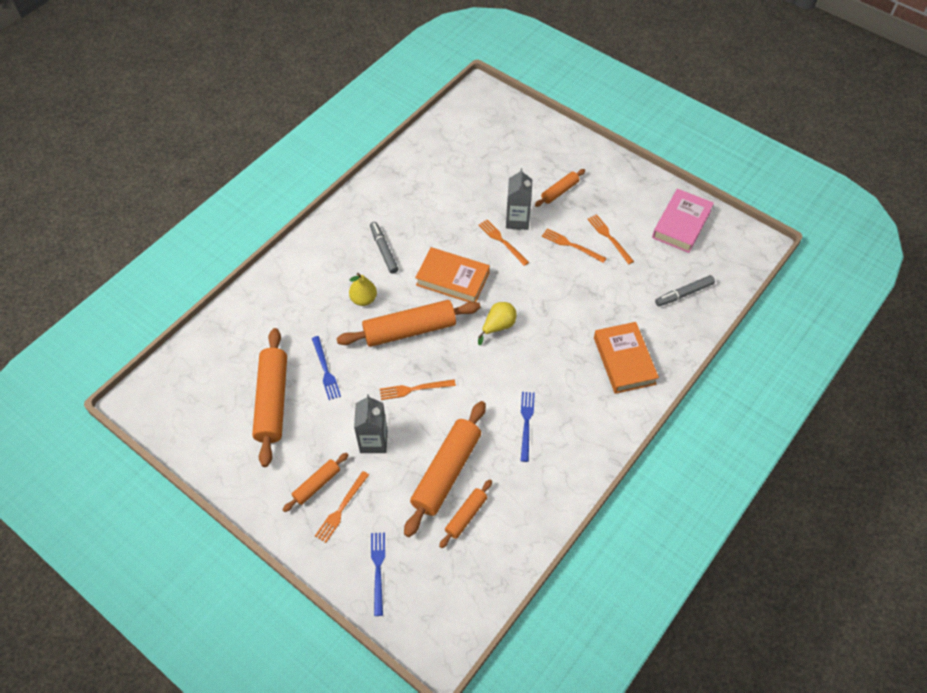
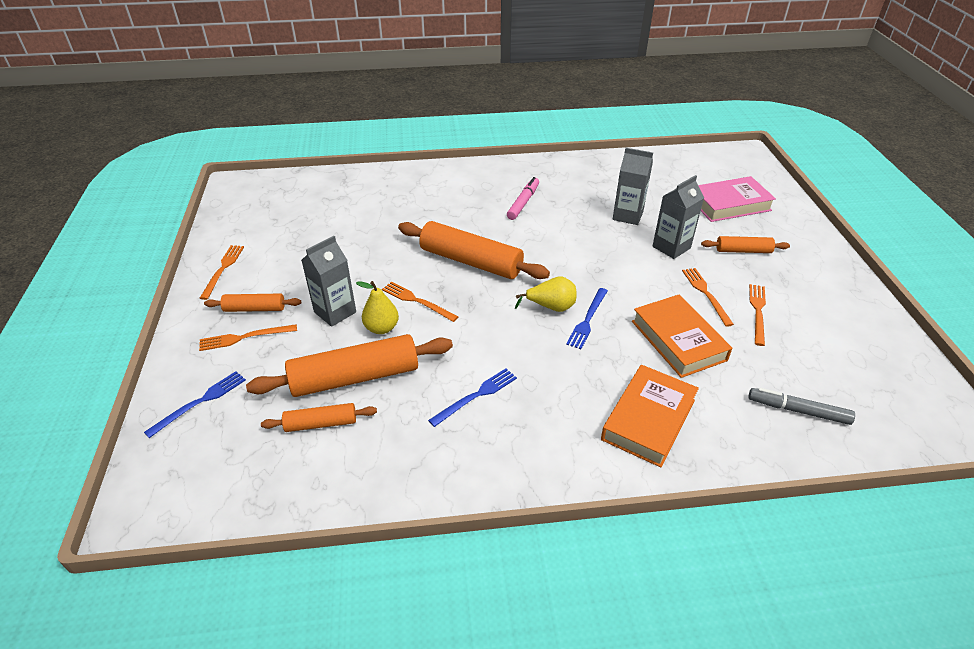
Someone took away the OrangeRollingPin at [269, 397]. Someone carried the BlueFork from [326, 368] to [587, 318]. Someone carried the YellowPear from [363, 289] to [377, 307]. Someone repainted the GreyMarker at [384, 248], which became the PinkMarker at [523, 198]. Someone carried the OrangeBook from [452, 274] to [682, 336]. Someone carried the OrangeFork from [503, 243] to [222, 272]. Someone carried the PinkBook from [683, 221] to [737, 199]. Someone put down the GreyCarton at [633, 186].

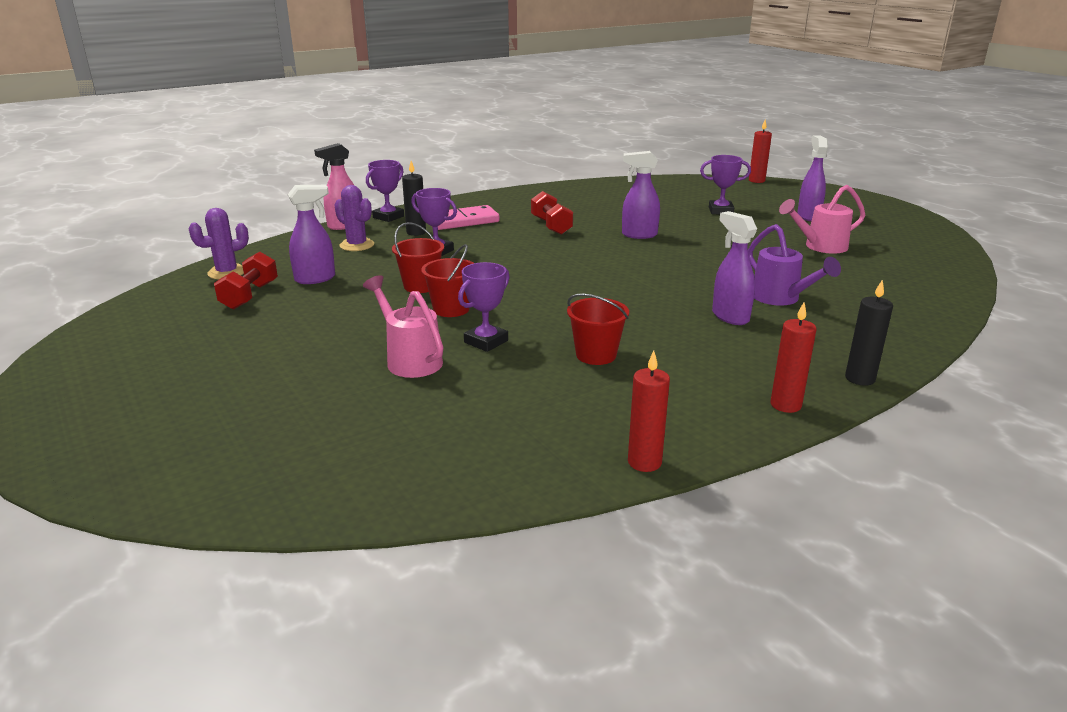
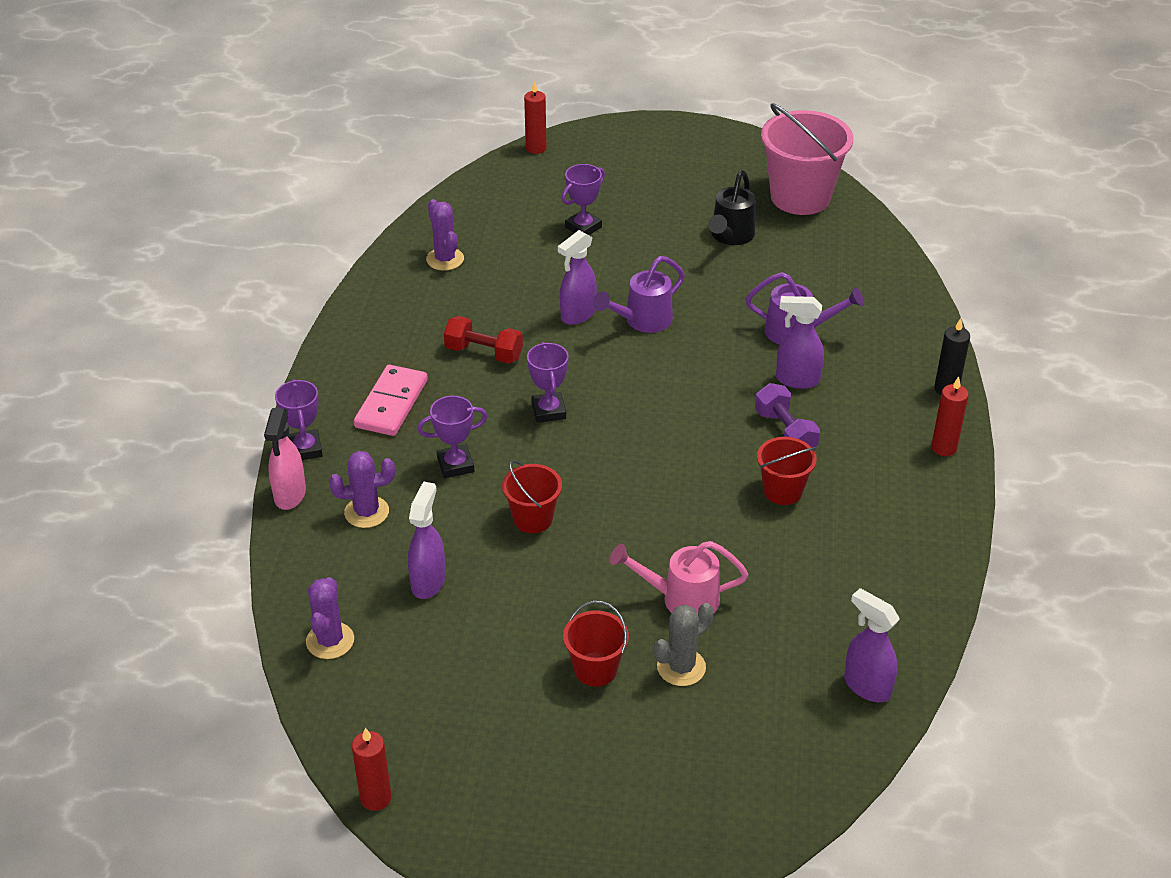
Someone took away the RedDumbbell at [246, 281]. Someone took away the BlackCandle at [414, 198]. Someone carried the RedBucket from [447, 280] to [596, 644]. Someone carried the PurpleTrophy from [484, 307] to [548, 382]. Someone carried the RedCandle from [649, 411] to [372, 769]. Someone repainted the PinkWateringCan at [822, 219], which became the BlackWateringCan at [731, 207]. Someone carried the PurpleSprayBottle from [812, 178] to [872, 645]. Someone put down the PurpleCactus at [445, 235]. Someone put down the PurpleWateringCan at [639, 294]. Someone put down the GreyCactus at [684, 644]. Someone put down the PurpleDumbbell at [787, 415]. Someone put down the PinkBucket at [807, 159].

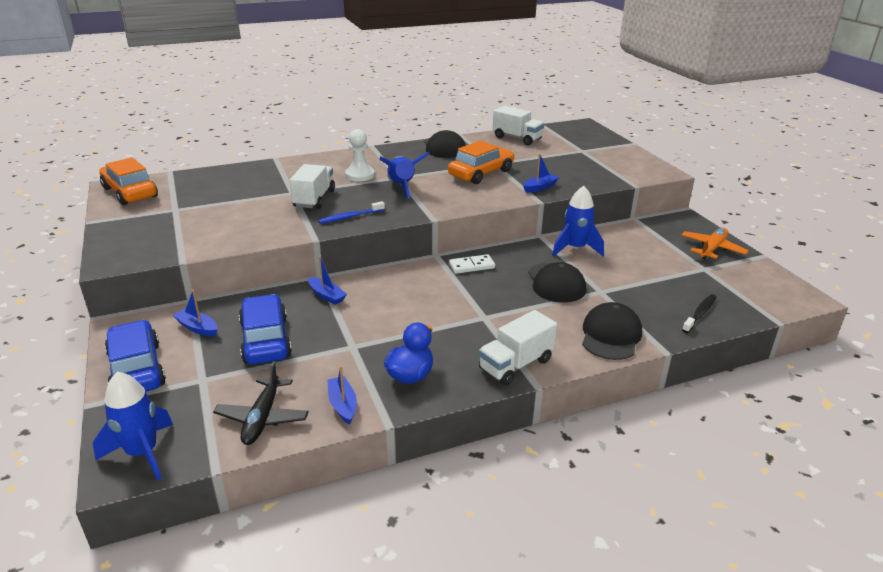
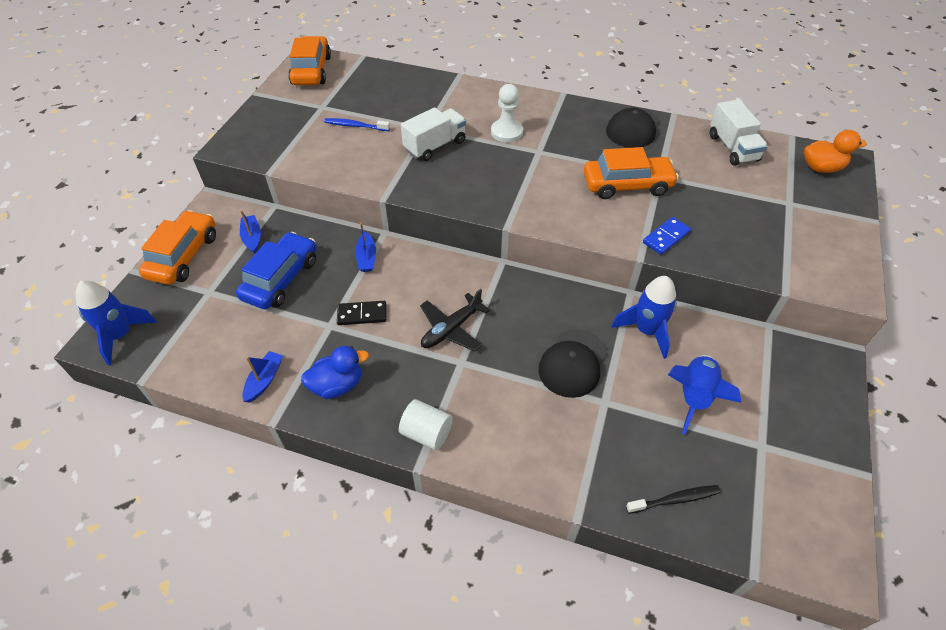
Someone repainted the BlueCar at [135, 356], which became the OrangeCar at [177, 247]. Someone carried the BlackPlane from [261, 403] to [455, 320]. Someone carried the BlueToothbrush from [351, 212] to [357, 124]. Someone carried the BlueRocket from [404, 175] to [704, 395]. Someone took away the WhiteDomino at [472, 264]. Someone swapped the WhiteTruck at [518, 347] for the WhiteCylinder at [426, 424]. Someone swapped the BlueBoat at [541, 173] for the BlueDomino at [667, 236]. Someone took away the BlackCap at [612, 331]. Someone took away the OrangePlane at [715, 244]. Someone put down the BlackDomino at [362, 313]. Someone put down the OrangeDuck at [835, 151].

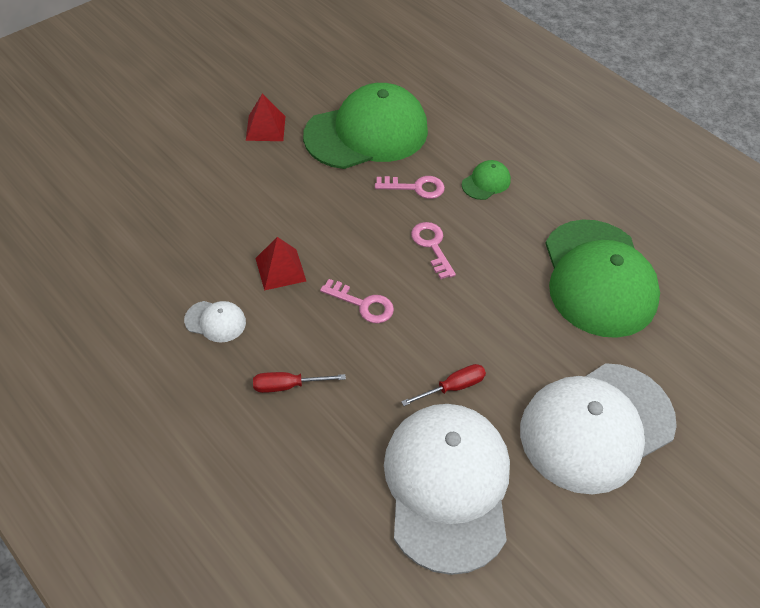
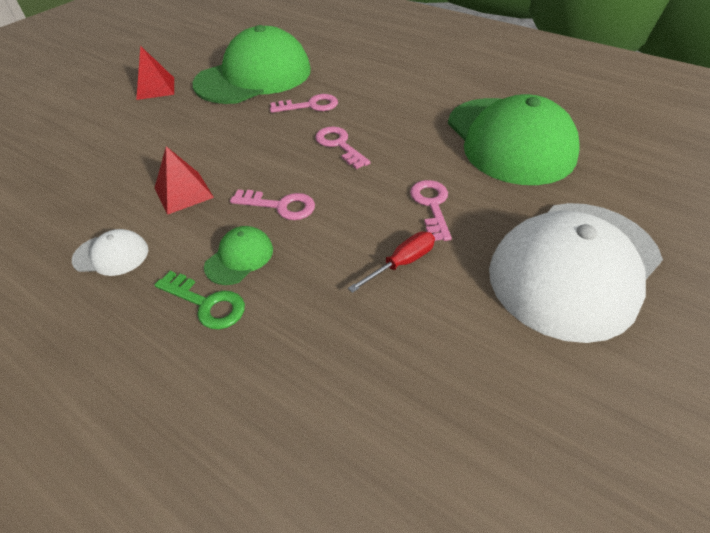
Someone swapped the RedScrewdriver at [299, 382] for the GreenKey at [199, 300]. Someone took away the WhiteCap at [447, 489]. Someone carried the GreenCap from [486, 180] to [238, 255]. Someone put down the PinkKey at [431, 210].

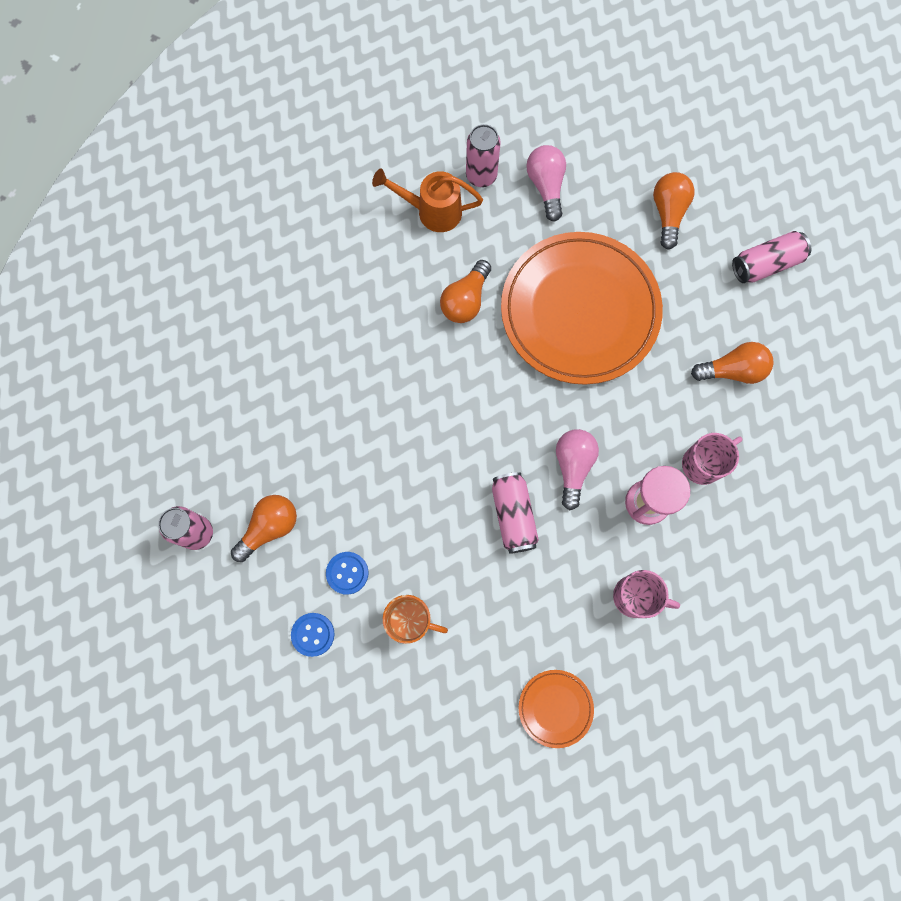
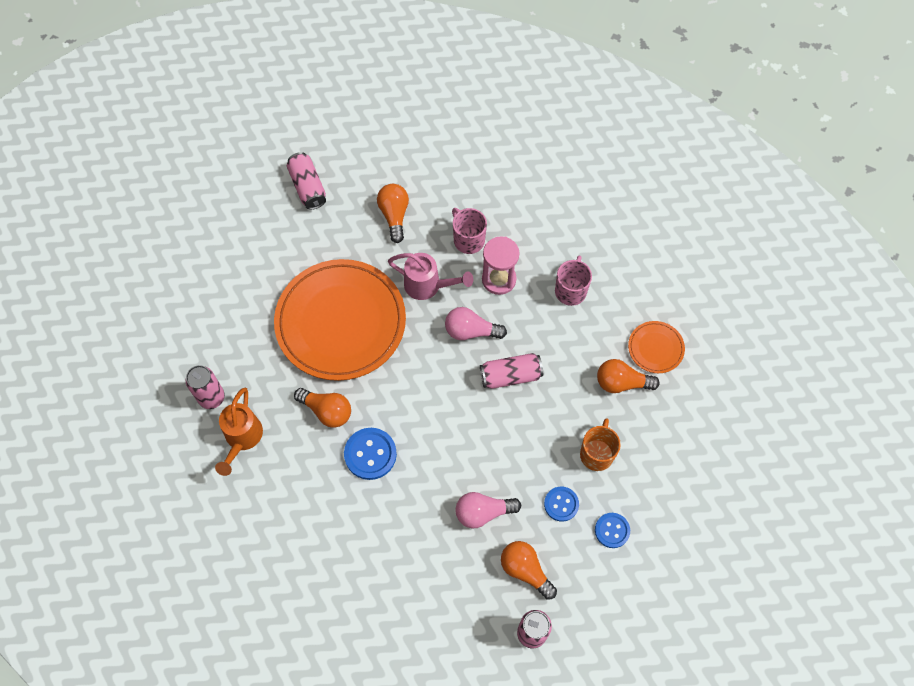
Someone carried the PinkLightBulb from [546, 183] to [488, 510]. Someone carried the OrangeLightBulb from [674, 211] to [628, 376]. Someone put down the BlueButton at [370, 454]. Someone put down the PinkWateringCan at [430, 276].

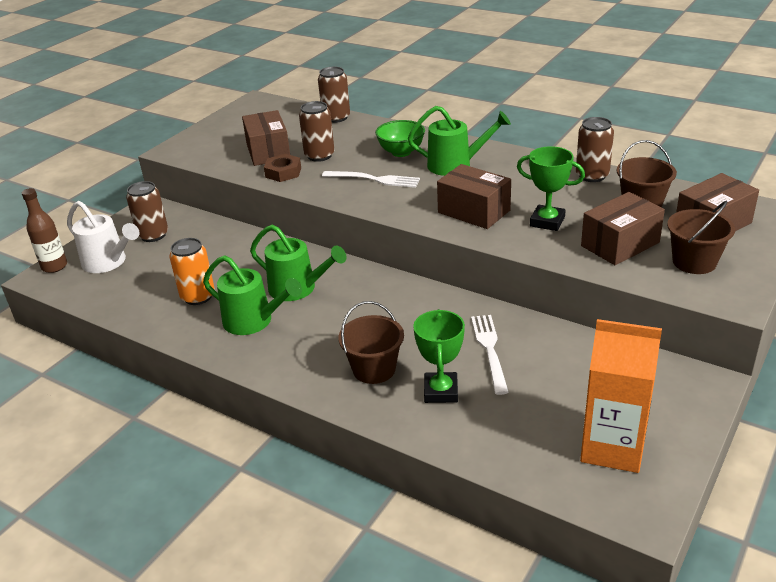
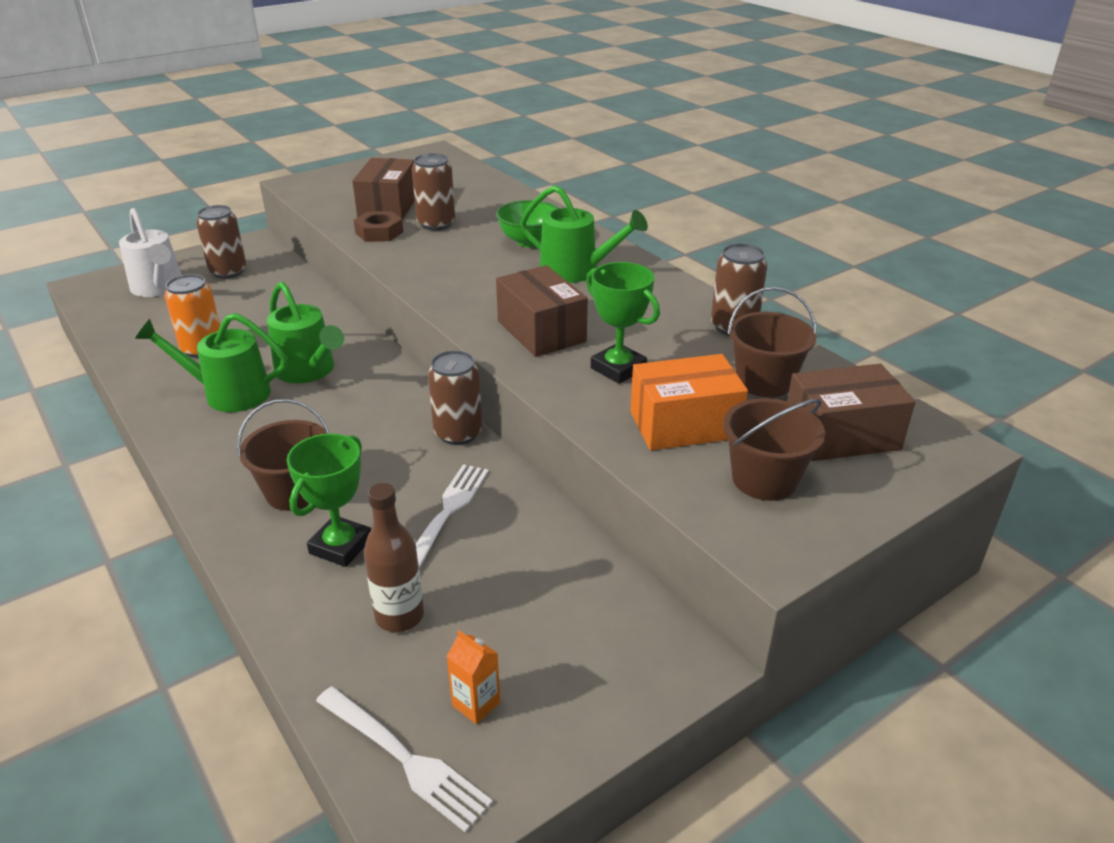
Someone carried the BrownBottle from [44, 230] to [394, 557]. Someone rotated the GreenWateringCan at [252, 295] by 135 degrees clockwise. Someone carried the BrownCan from [334, 94] to [455, 397]. Someone carried the WhiteFork from [371, 179] to [404, 759]. Someone scaled the OrangeCarton at [621, 396] by 0.41. Someone repainted the BrownBox at [623, 228], which became the OrangeBox at [689, 402].

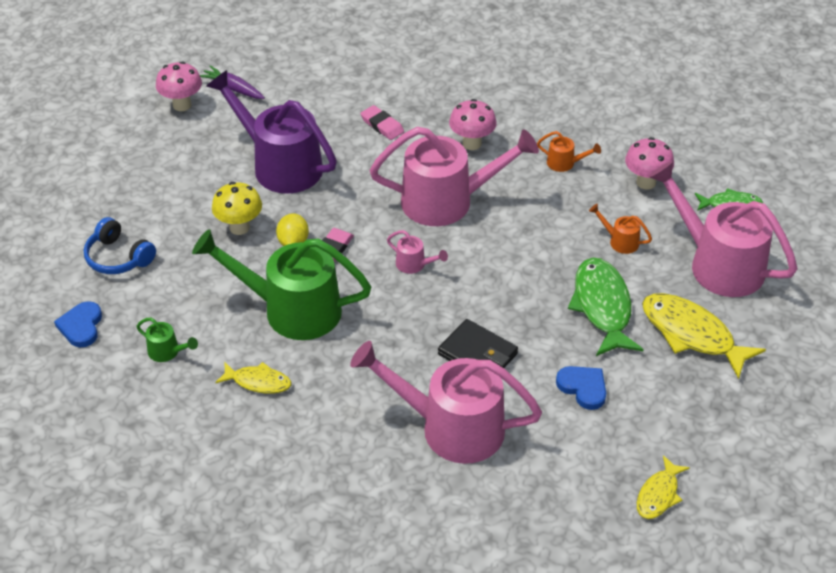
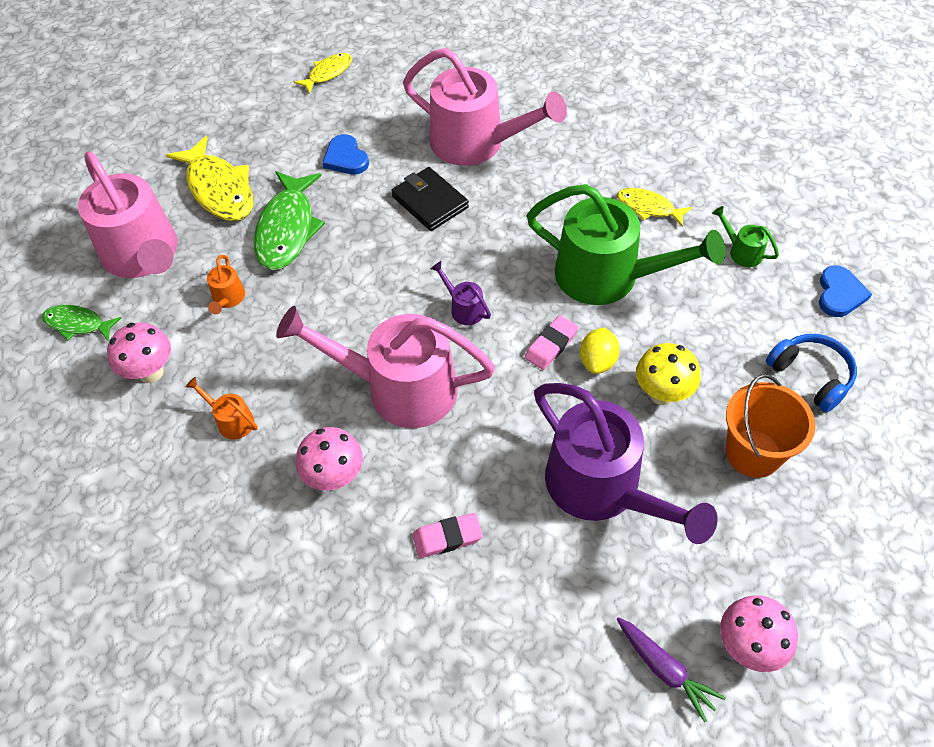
Someone rotated the PinkEraser at [382, 122] by 75 degrees counterclockwise. Someone repainted the PinkWateringCan at [417, 252], which became the PurpleWateringCan at [460, 293]. Someone rotated the OrangeWateringCan at [620, 229] by 45 degrees clockwise. Someone put down the OrangeBucket at [770, 426].

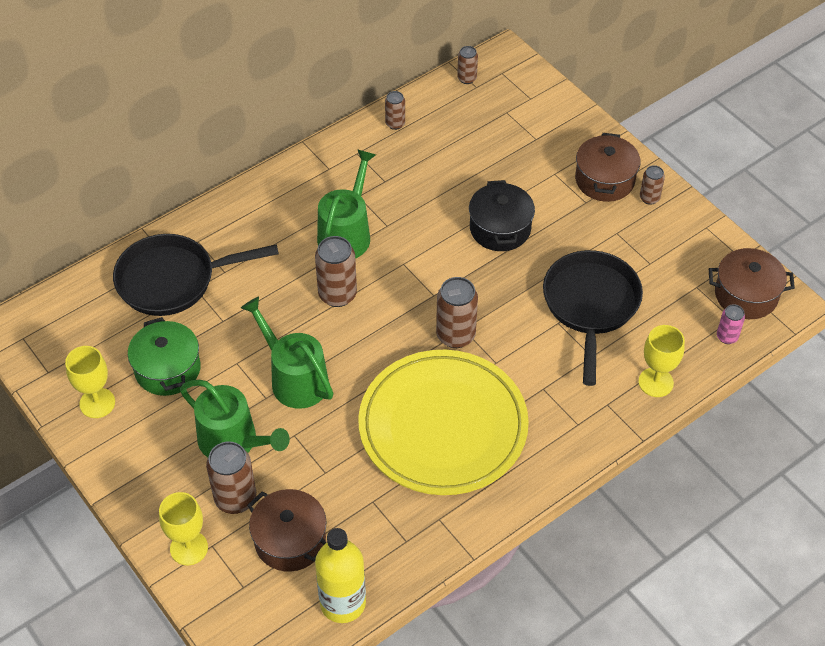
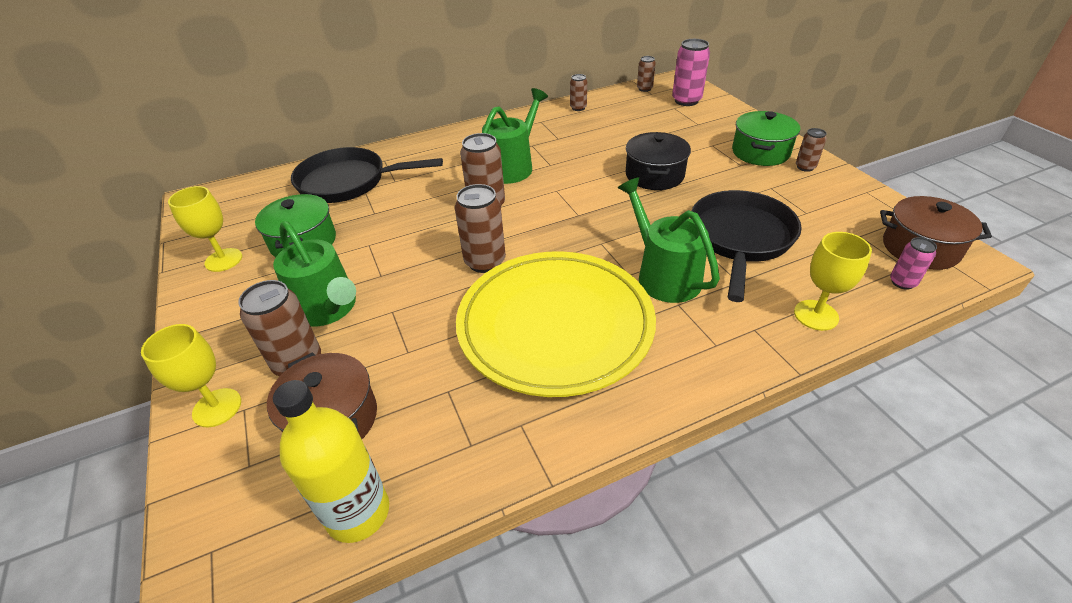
Someone carried the GreenWateringCan from [287, 353] to [669, 240]. Someone carried the BrownCan from [457, 312] to [480, 228]. Someone repainted the BrownPot at [608, 167], which became the GreenPot at [766, 138]. Someone put down the PinkCan at [691, 72].

